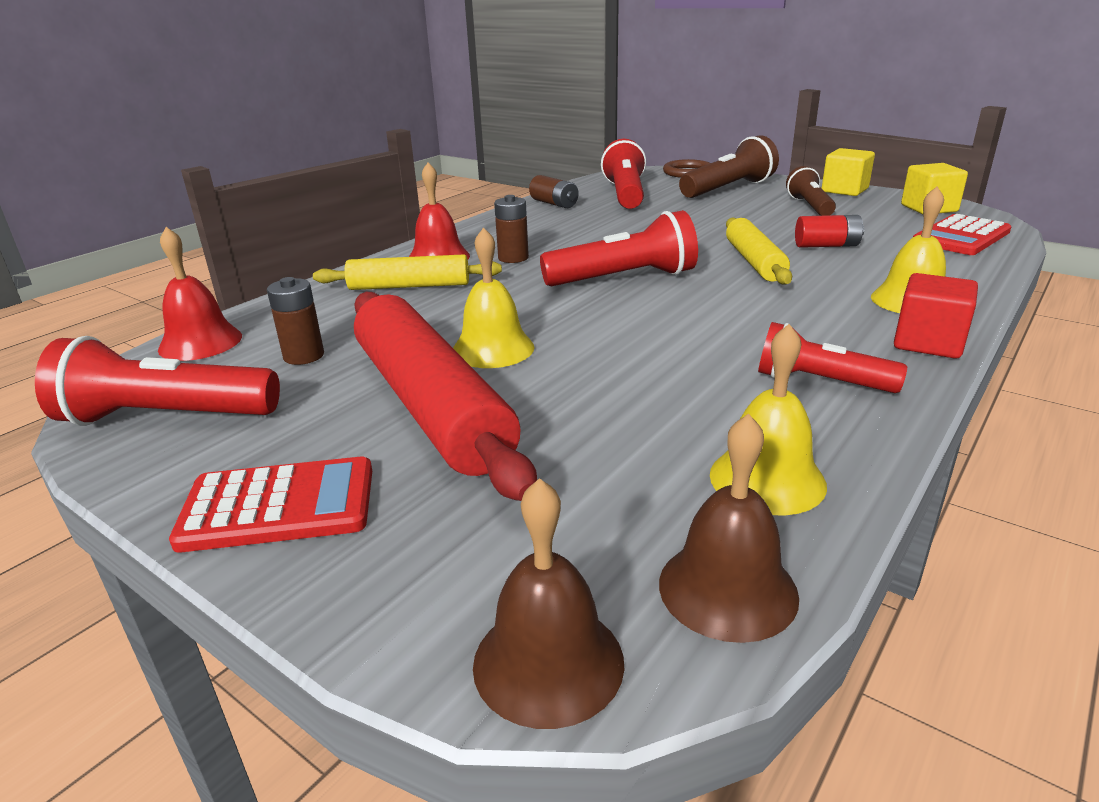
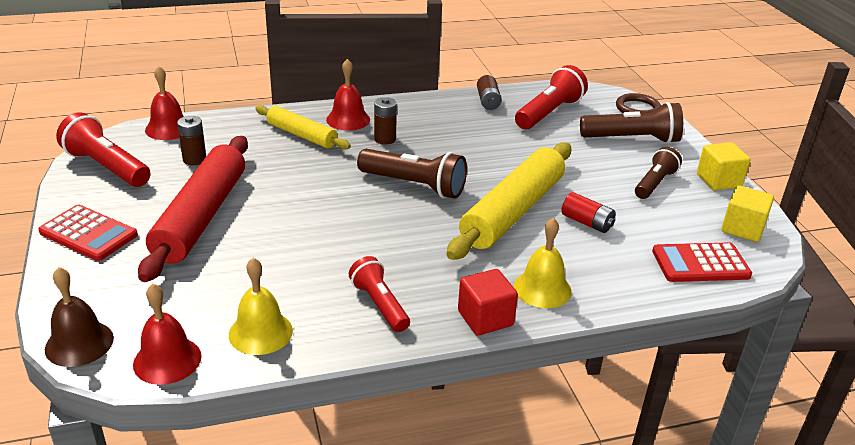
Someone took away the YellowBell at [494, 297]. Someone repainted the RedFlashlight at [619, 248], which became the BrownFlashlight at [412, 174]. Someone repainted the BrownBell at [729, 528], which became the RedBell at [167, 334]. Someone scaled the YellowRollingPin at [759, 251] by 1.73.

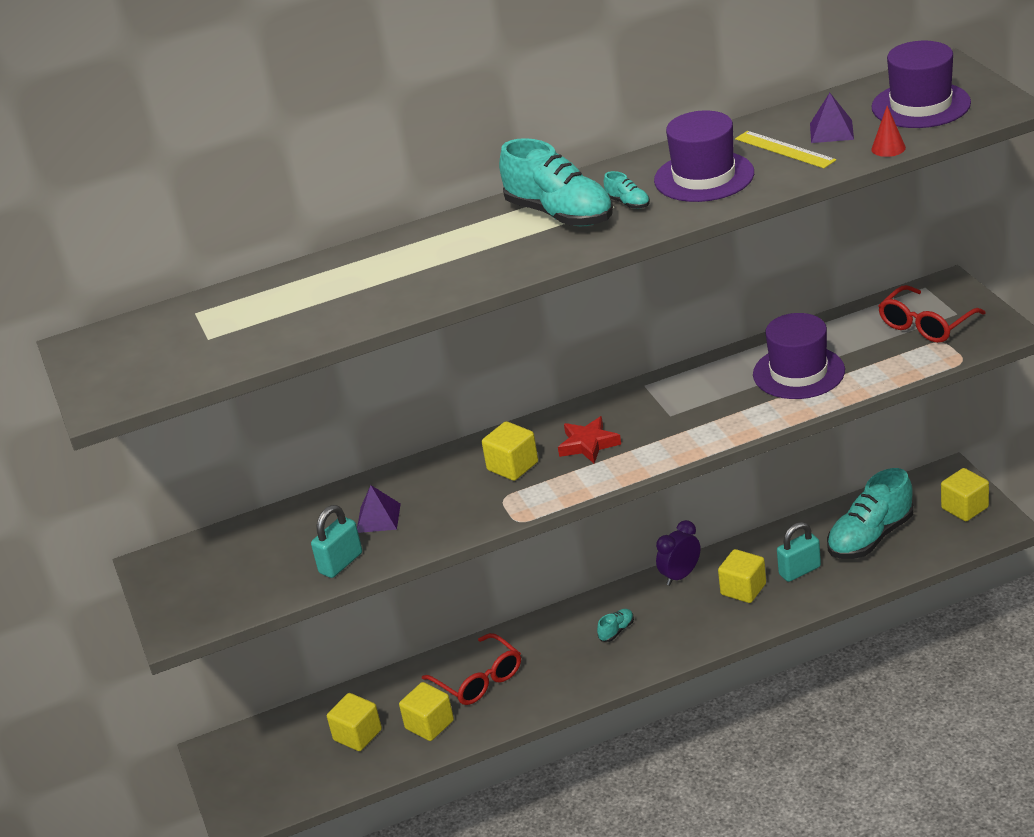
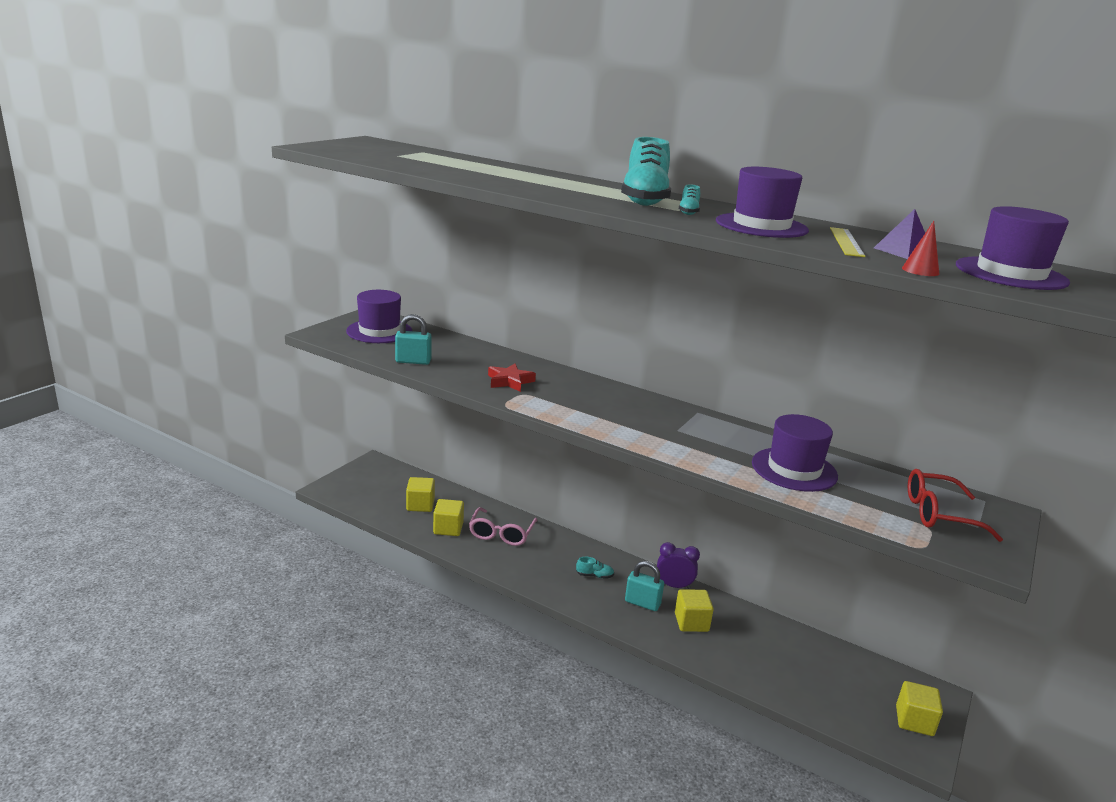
Someone took away the PurplePyramid at [379, 509]. Someone repainted the RedGlasses at [471, 669], which became the PinkGlasses at [503, 526]. Someone took away the YellowCube at [510, 451]. Someone carried the RedStar from [589, 439] to [512, 378]. Someone carried the TurquoisePadlock from [799, 552] to [644, 586]. Someone took away the TurquoiseShoe at [870, 513]. Someone put down the PurpleHat at [379, 316].

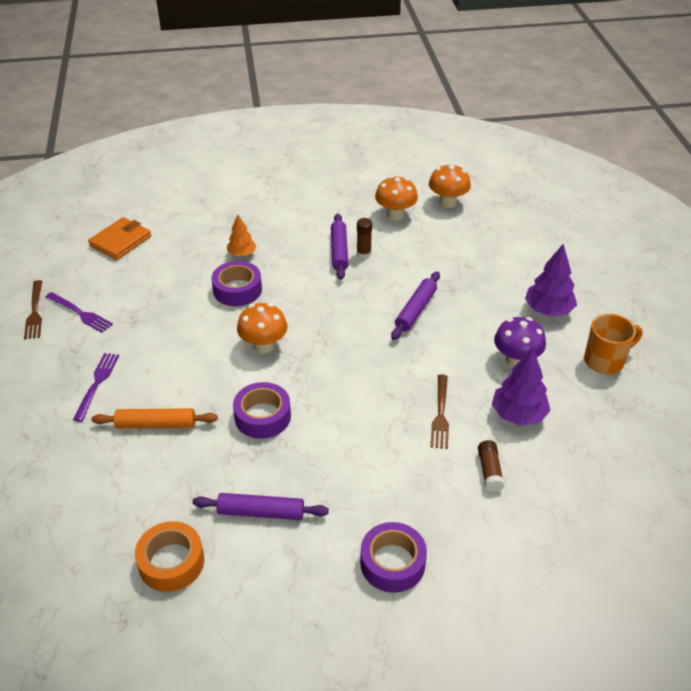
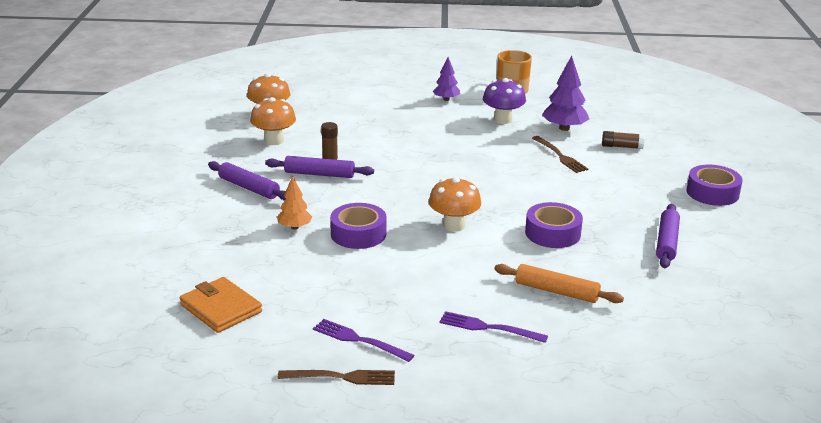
Someone rotated the PurpleFork at [79, 312] by 105 degrees counterclockwise. Someone rotated the OrangeRollingPin at [155, 418] by 75 degrees counterclockwise. Someone took away the OrangeTape at [169, 556]. Someone carried the PurpleRollingPin from [415, 305] to [247, 181]. Someone rotated the BrownFork at [440, 411] by 45 degrees clockwise. Someone scaled the PurpleTree at [551, 280] by 0.63.

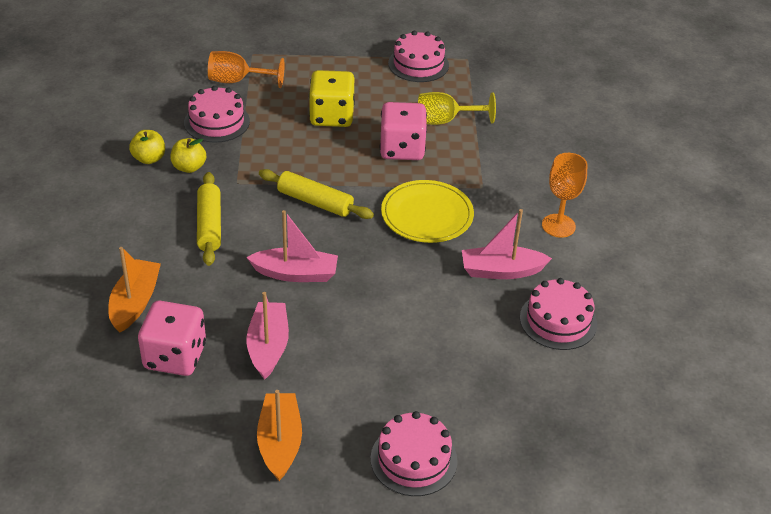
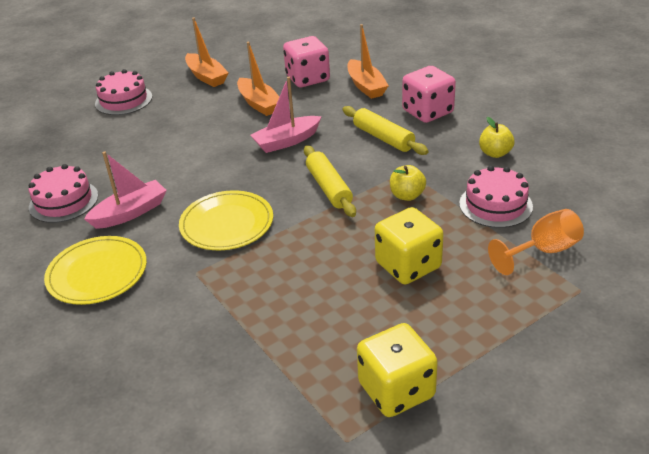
Someone carried the YellowApple from [188, 155] to [408, 183]. Someone repainted the PinkBoat at [267, 336], which became the OrangeBoat at [258, 79]. Someone rotated the YellowRollingPin at [316, 194] by 75 degrees clockwise. Someone carried the PinkDice from [403, 131] to [429, 94]. Someone swapped the PinkCake at [418, 56] for the YellowDice at [397, 370]. Someone took away the YellowGoblet at [457, 108]. Someone swapped the OrangeGoblet at [565, 195] for the YellowPlate at [95, 270].

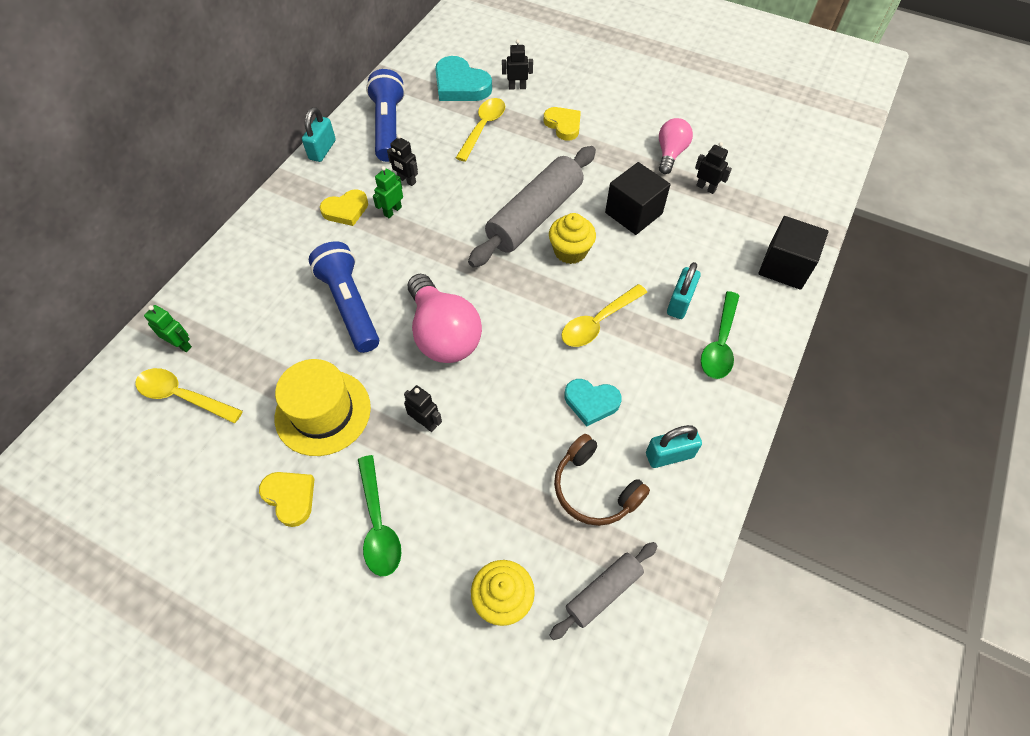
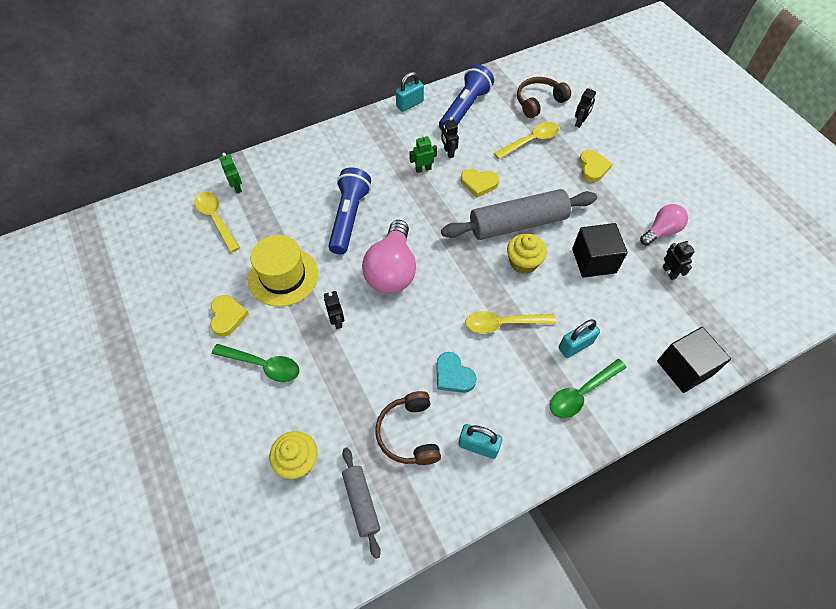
Someone carried the YellowHeart from [344, 207] to [480, 183]. Someone rotated the GreenSpoon at [379, 515] by 90 degrees counterclockwise. Someone swapped the TurquoiseHeart at [463, 78] for the BrownHeadphones at [544, 97]. Someone rotated the BlackRobot at [517, 64] by 90 degrees clockwise. Someone rotated the GreyRollingPin at [603, 591] by 75 degrees clockwise.

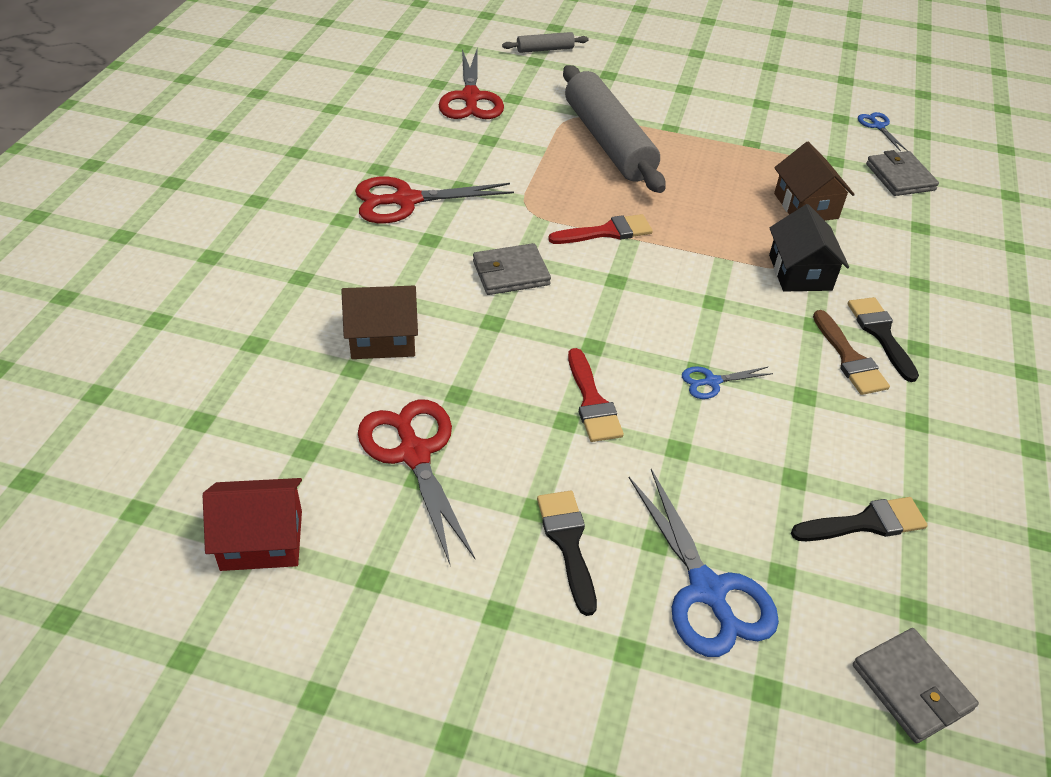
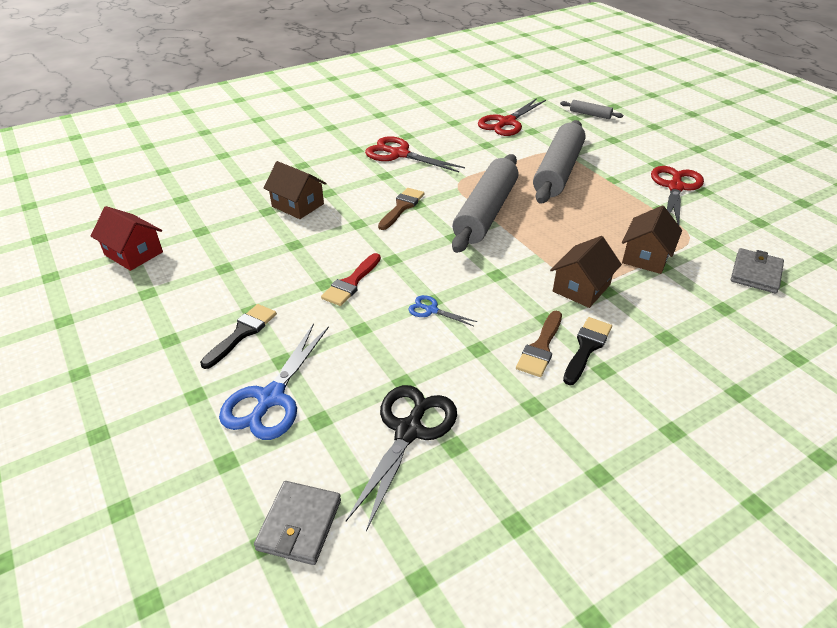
Someone carried the RedScissors from [416, 482] to [677, 195]. Someone swapped the GreyWallet at [512, 269] for the BrownBrush at [401, 209]. Someone swapped the RedBrush at [600, 229] for the GreyRollingPin at [485, 203]. Someone repainted the BlackHouse at [809, 247], which became the BrownHouse at [586, 272]. Someone swapped the BlackBrush at [859, 519] for the BlackScissors at [401, 458]. Someone took away the BlueScissors at [883, 132].

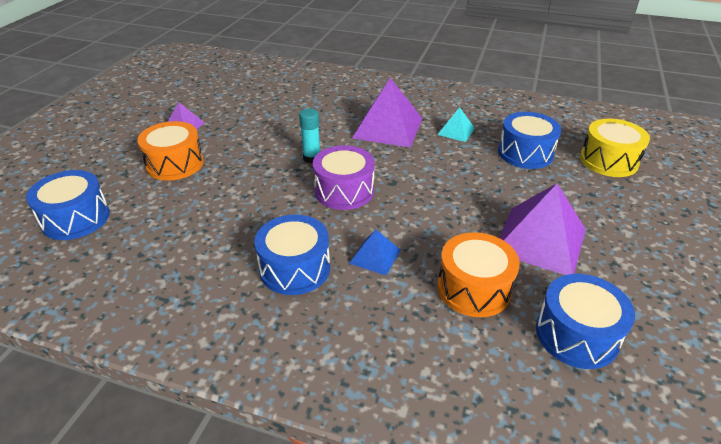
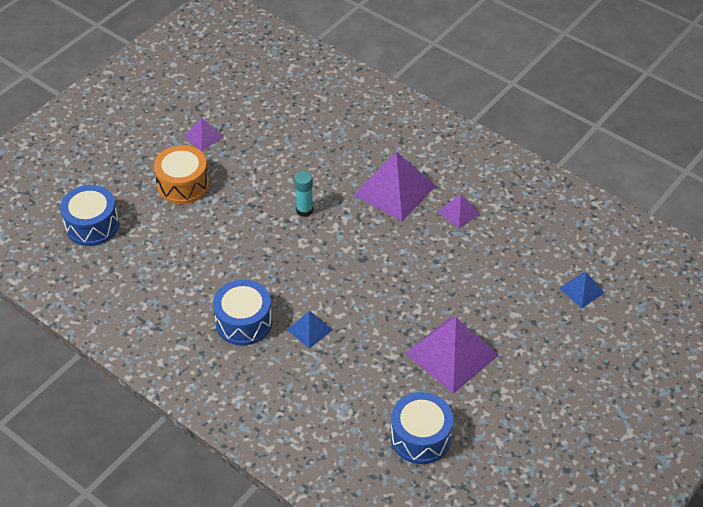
Someone took away the PurpleDrum at [344, 177]. Someone repainted the TurquoisePyramid at [456, 124], which became the PurplePyramid at [459, 211]. Someone took away the OrangeDrum at [478, 274]. Someone took away the BlueDrum at [529, 140]. Someone swapped the YellowDrum at [615, 148] for the BluePyramid at [581, 290].

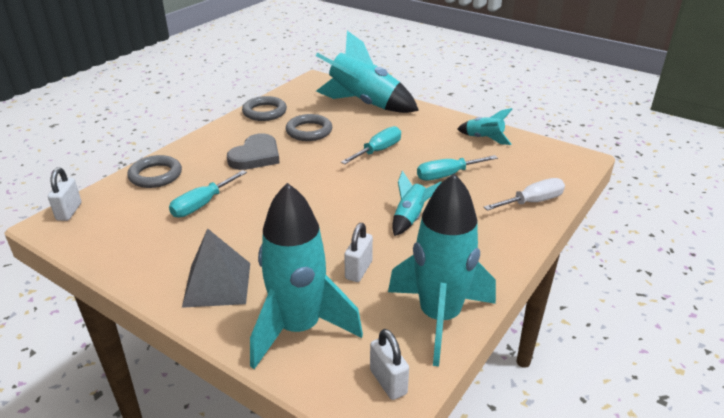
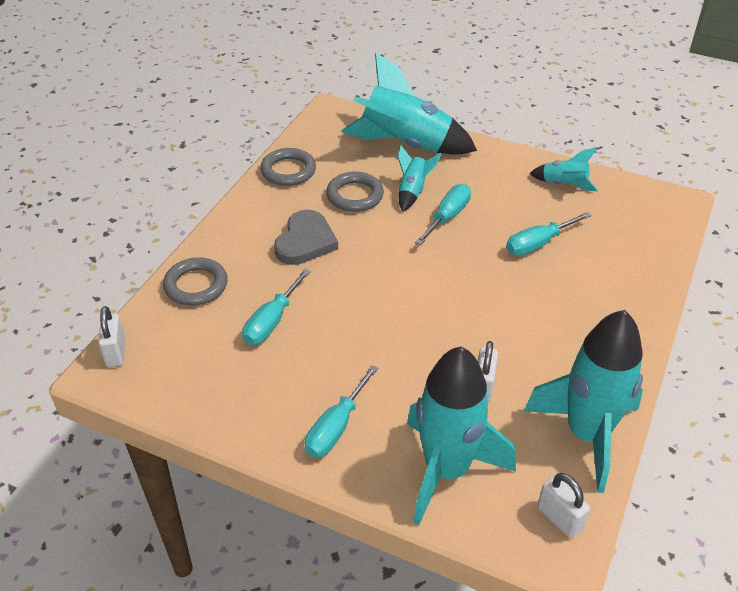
Someone swapped the GreyPyramid at [216, 268] for the TurquoiseScrewdriver at [341, 411]. Someone carried the TurquoiseRocket from [417, 203] to [419, 178]. Someone took away the WhiteScrewdriver at [524, 194].

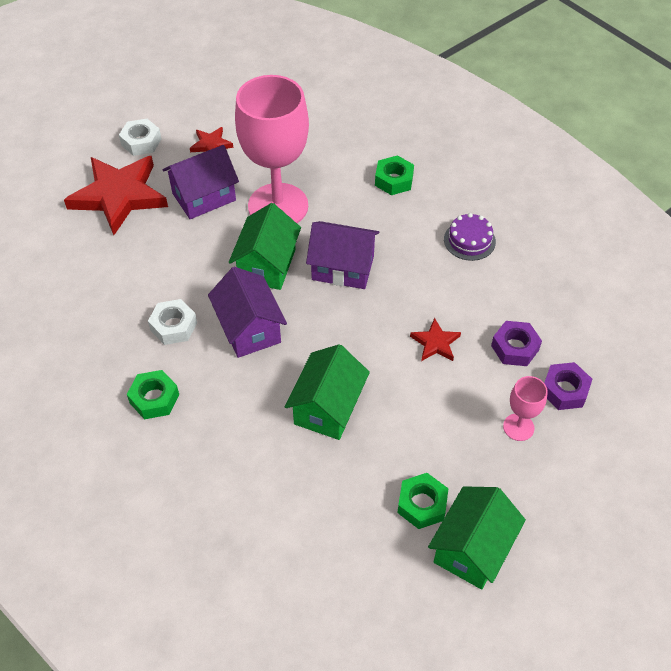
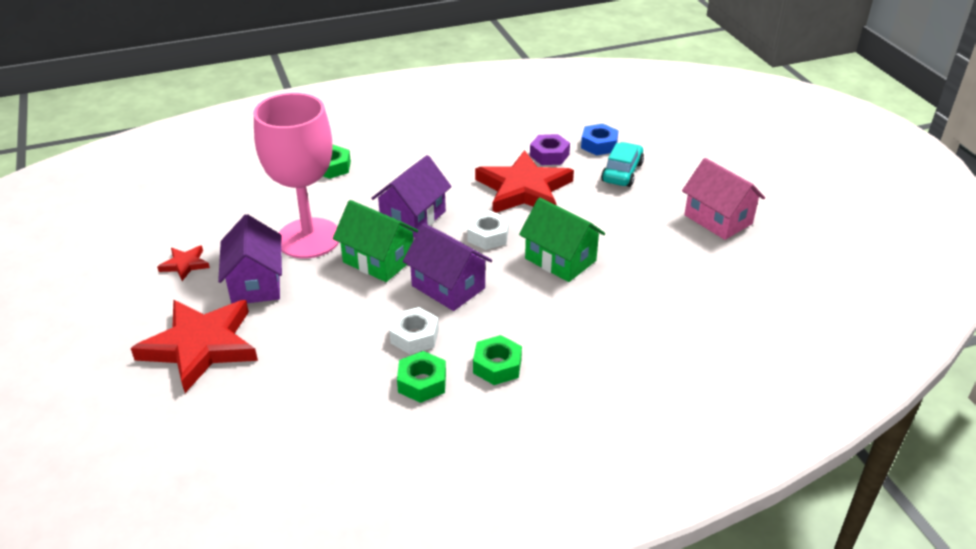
Someone carried the WhiteNut from [140, 137] to [488, 230]. Someone rotated the PurpleHouse at [247, 312] by 45 degrees clockwise. Someone carried the GreenNut from [423, 501] to [421, 377]. Someone scaled the RedStar at [435, 339] by 2.22. Someone repainted the GreenHouse at [477, 538], which became the PinkHouse at [723, 199]. Someone took away the PurpleCake at [470, 237]. Someone swapped the PinkGoblet at [525, 408] for the TurquoiseCar at [622, 164]. Someone repainted the PurpleNut at [568, 386], which became the BlueNut at [599, 140].

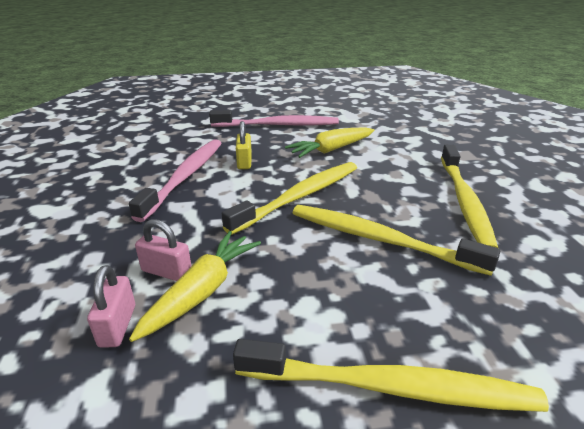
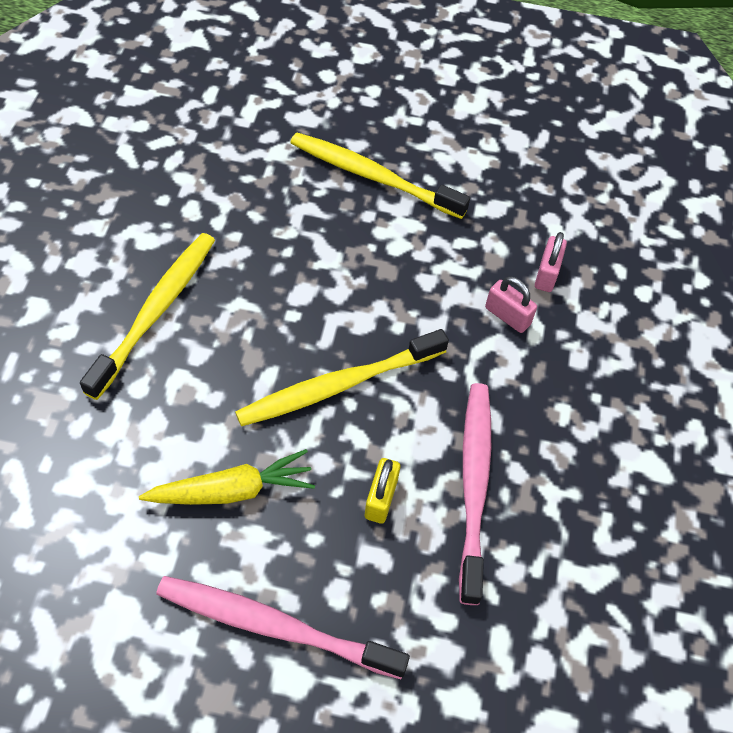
Someone rotated the PinkToothbrush at [175, 180] by 150 degrees clockwise. Someone took away the YellowCarrot at [195, 286]. Someone took away the YellowToothbrush at [396, 240].

